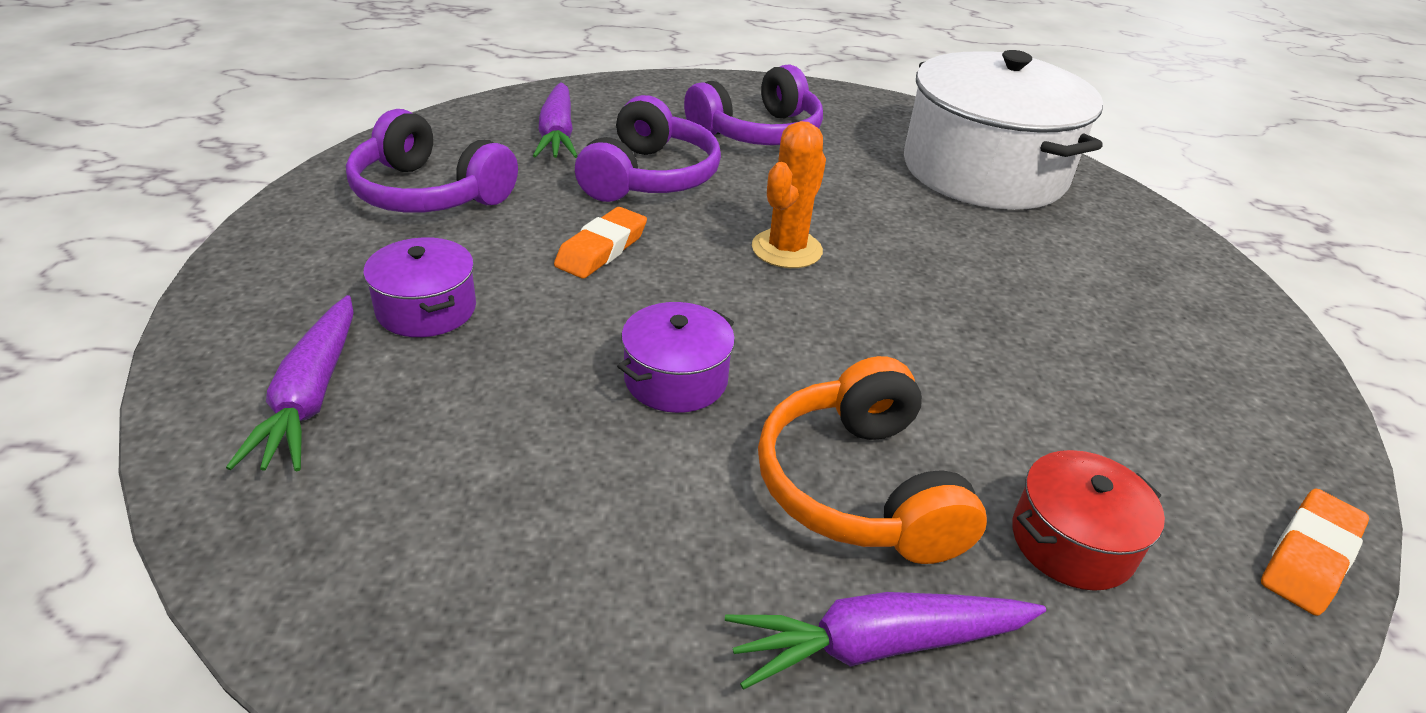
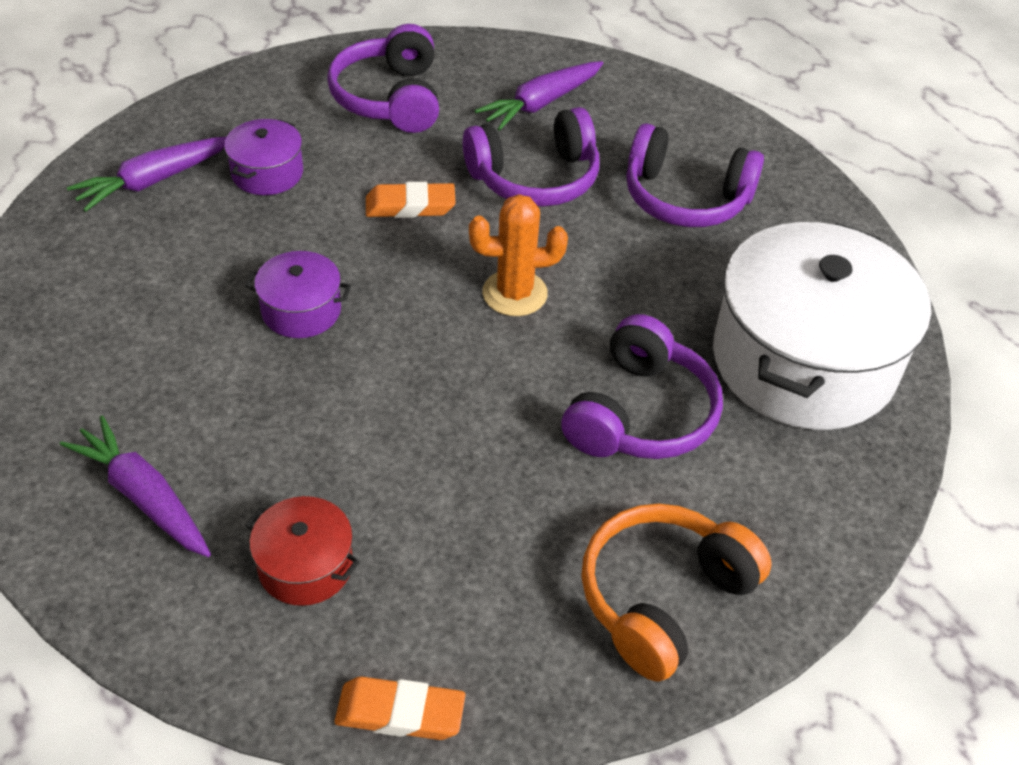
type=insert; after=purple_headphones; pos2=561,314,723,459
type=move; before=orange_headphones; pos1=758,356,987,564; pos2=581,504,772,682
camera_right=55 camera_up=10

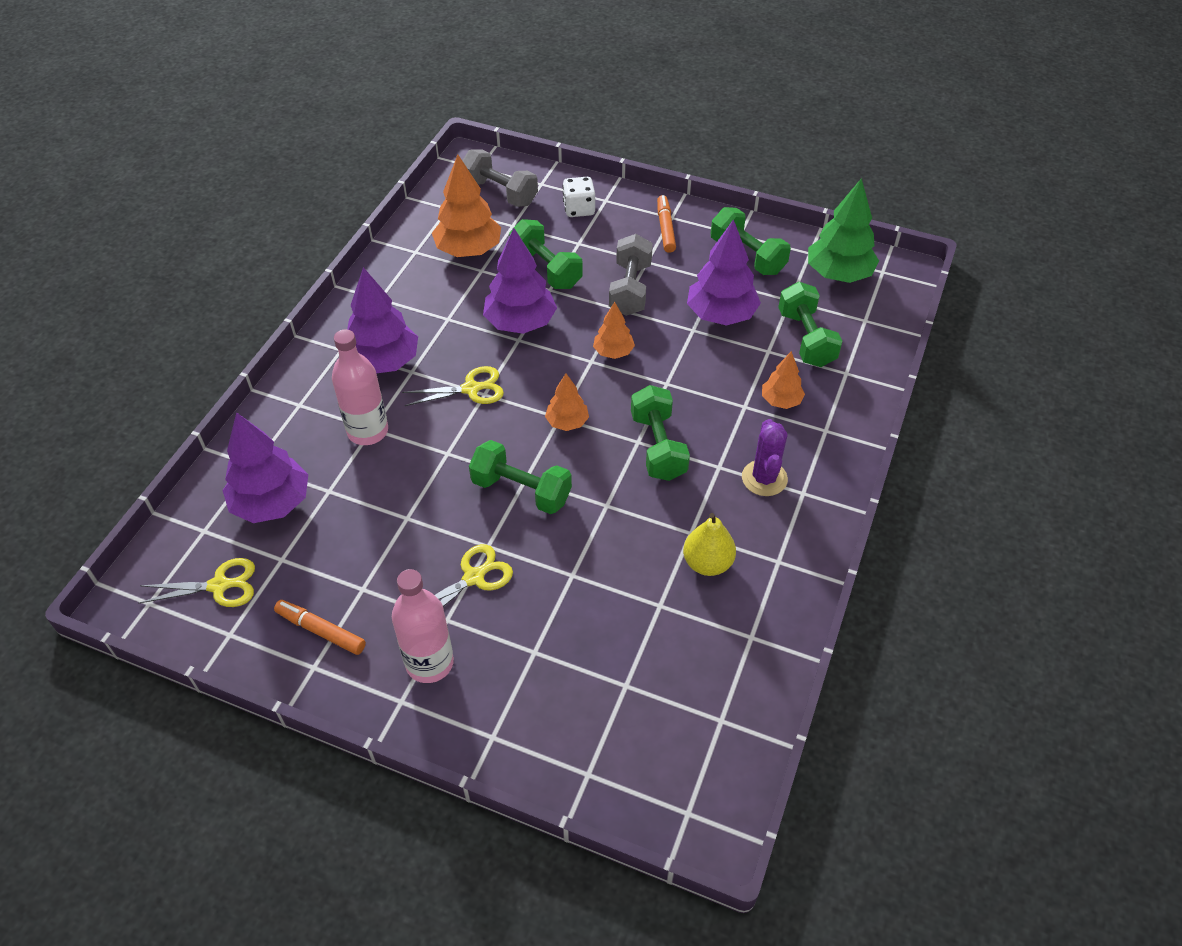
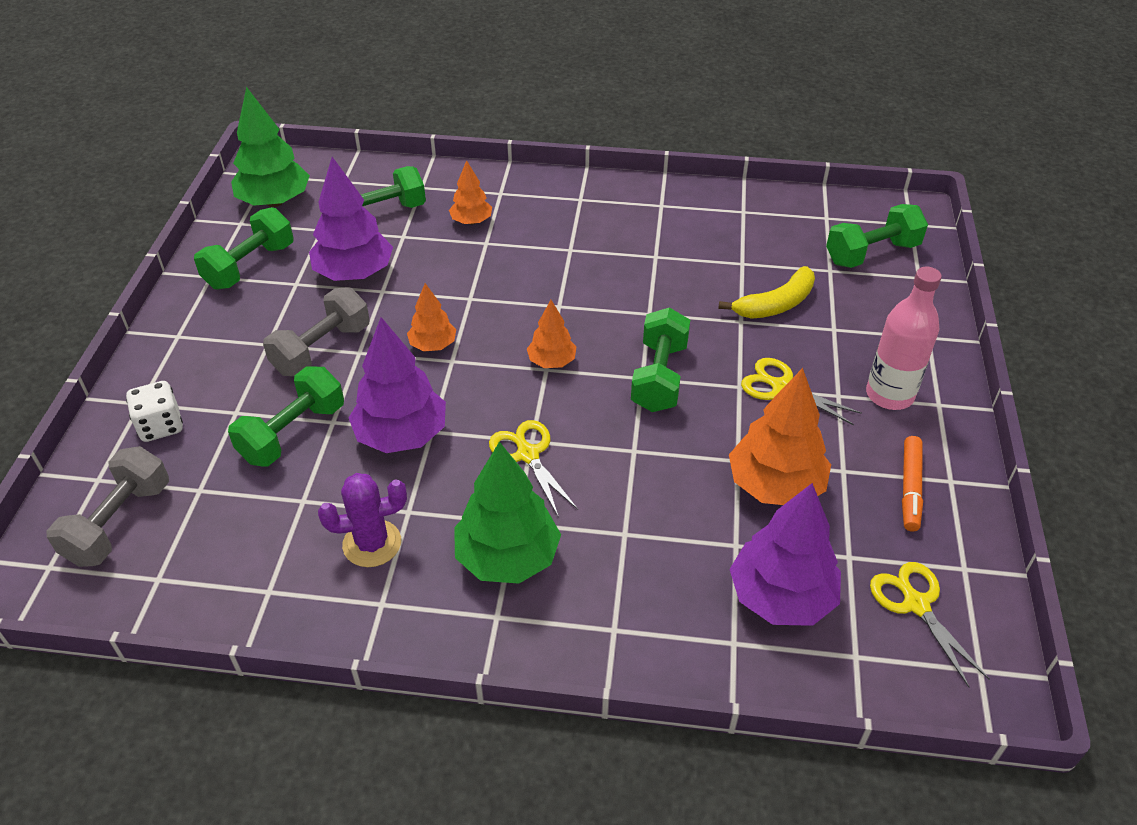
type=rotate; before=grey_dumbbell; pos1=609,234,653,316; pos2=263,287,370,376; turn=-45
type=move; before=purple_cactus; pos1=742,419,788,496; pos2=318,473,407,567
type=recolor; before=purple_tree; after=green_tree; pos1=347,267,418,373; pos2=454,442,561,584
type=insert; after=yellow_banana; pos2=718,266,815,319
type=move; before=orange_tree; pos1=432,154,501,257; pos2=729,368,831,505
type=move; before=green_dumbbell; pos1=631,385,690,481; pos2=826,204,928,268
type=delete; before=pink_bottle; pos1=332,329,388,445
type=delete; before=orange_marker; pos1=657,195,676,253
type=delete; before=yellow_pear; pos1=683,513,736,576
camera_right=-105 camera_up=-5

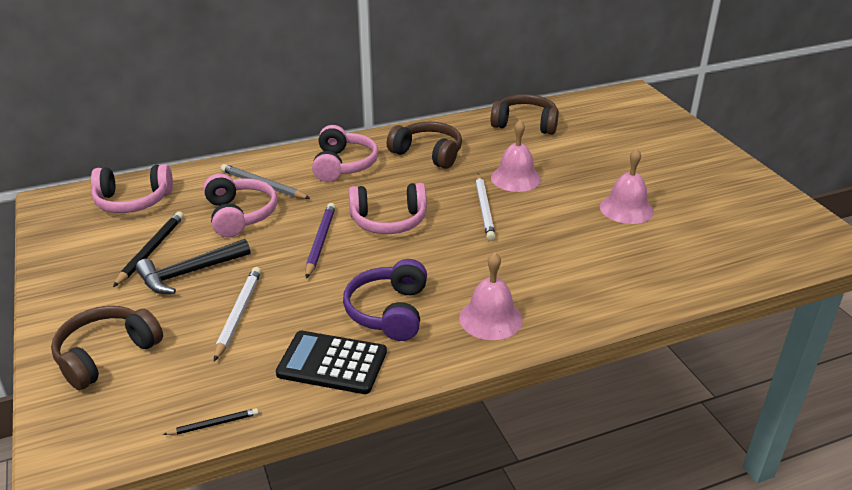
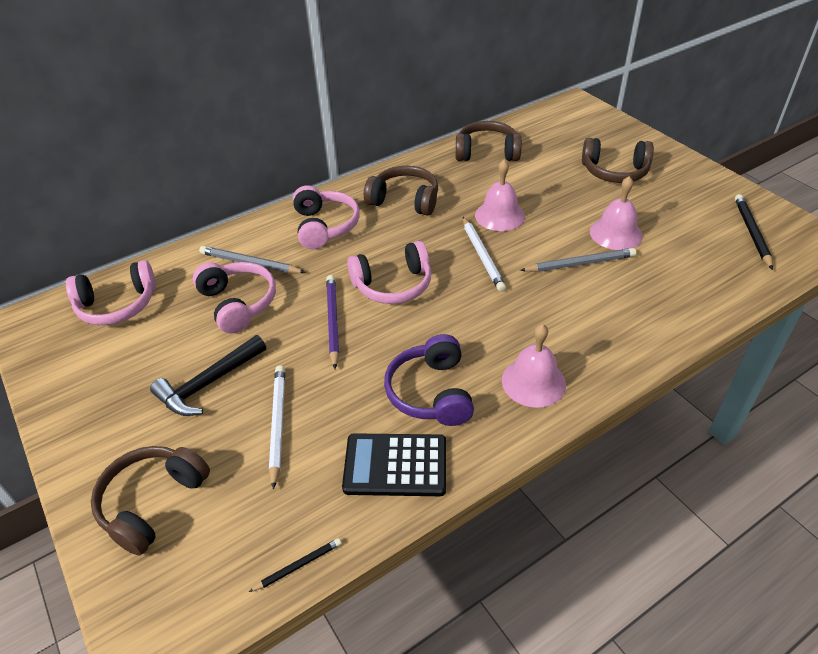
type=insert; after=grey_pencil; pos2=520,248,636,272
type=insert; after=brown_headphones; pos2=582,138,654,183
type=move; before=black_pencil; pos1=113,211,184,287; pos2=735,194,773,270
camera_right=-10 camera_up=10

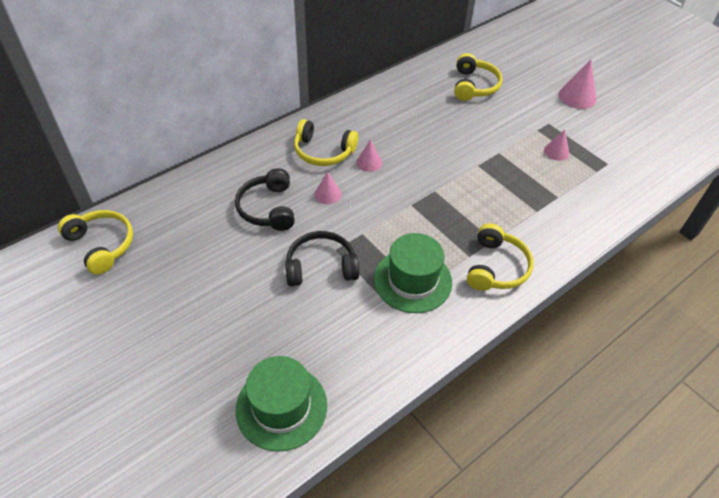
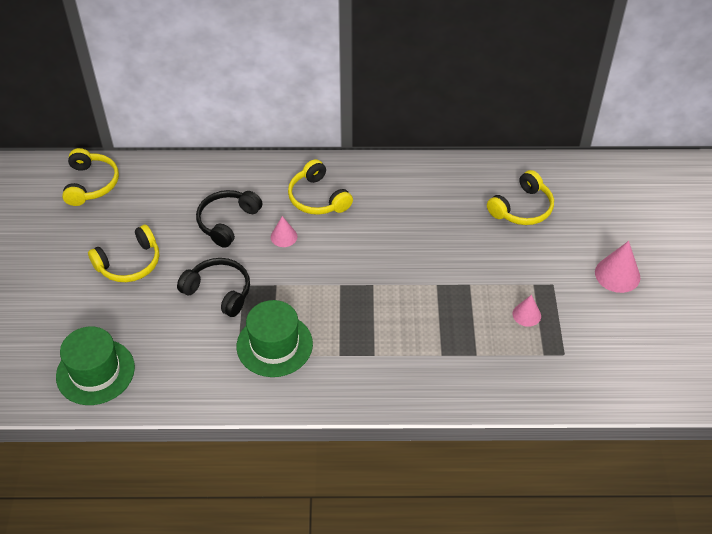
type=move; before=yellow_headphones; pos1=467,223,533,291; pos2=88,225,159,282
type=delete; before=pink_cone; pos1=356,140,382,172
camera_right=40 camera_up=0

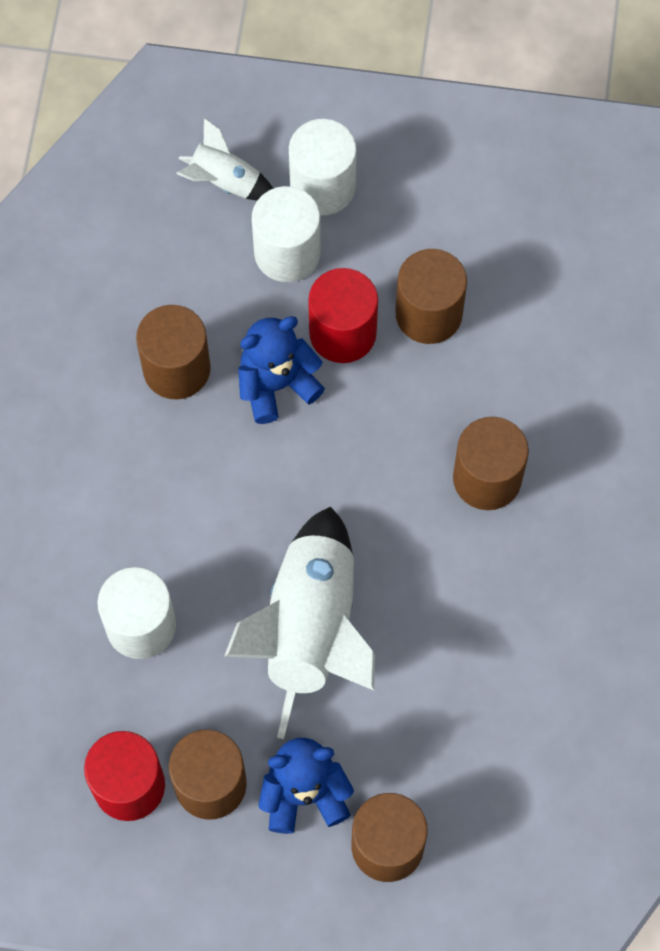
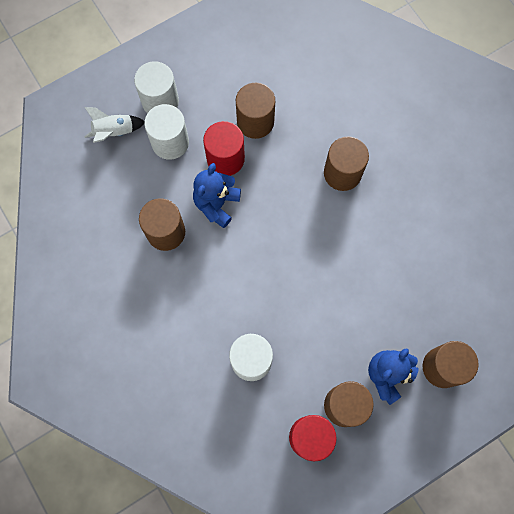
type=delete; before=white_rocket; pos1=224,507,375,739
camera_right=-40 camera_up=5

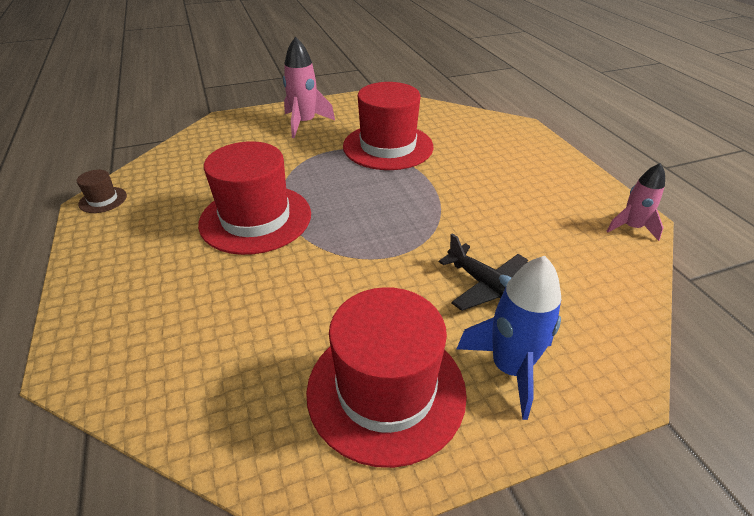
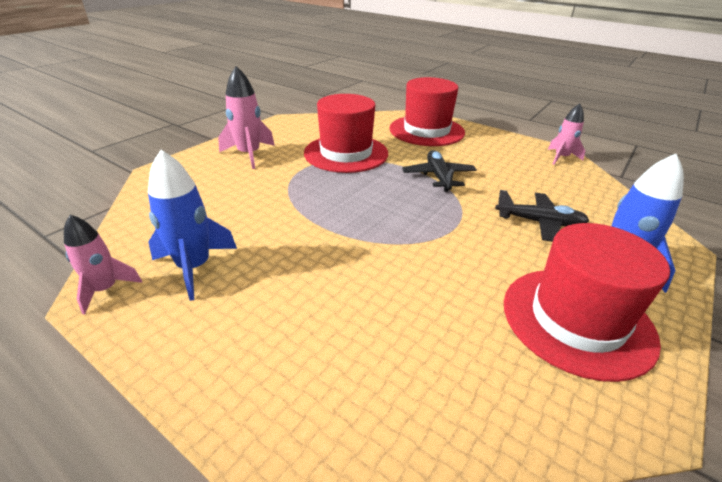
type=replace; before=brown_hat; after=pink_rocket; pos1=77,170,127,213; pos2=64,215,142,314
type=insert; after=blue_rocket; pos2=148,150,237,301
type=move; before=red_hat; pos1=198,141,311,255; pos2=389,77,465,146
type=insert; after=black_plane; pos2=402,150,477,192
camera_right=-35 camera_up=-5

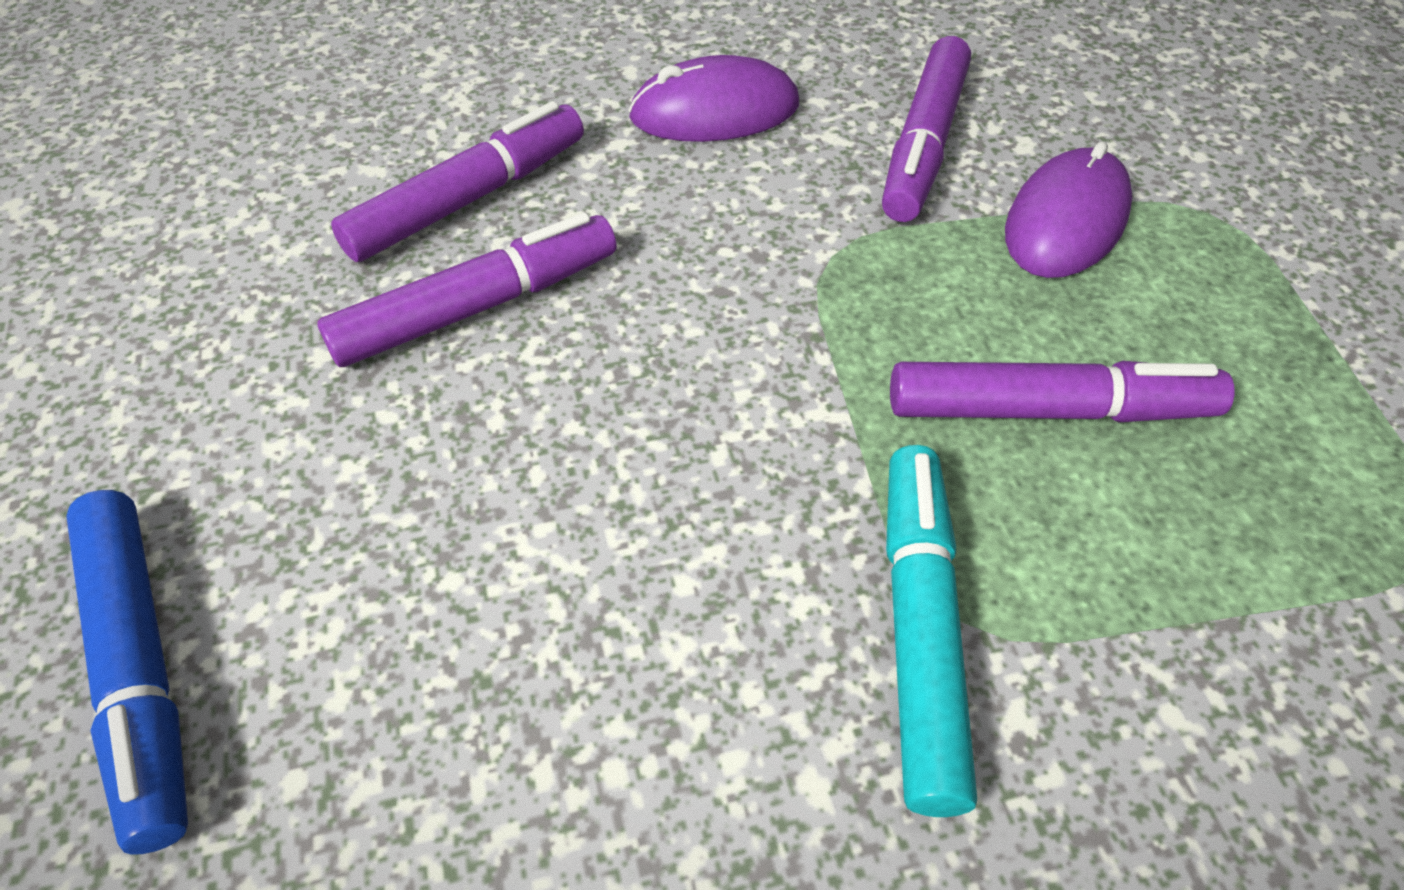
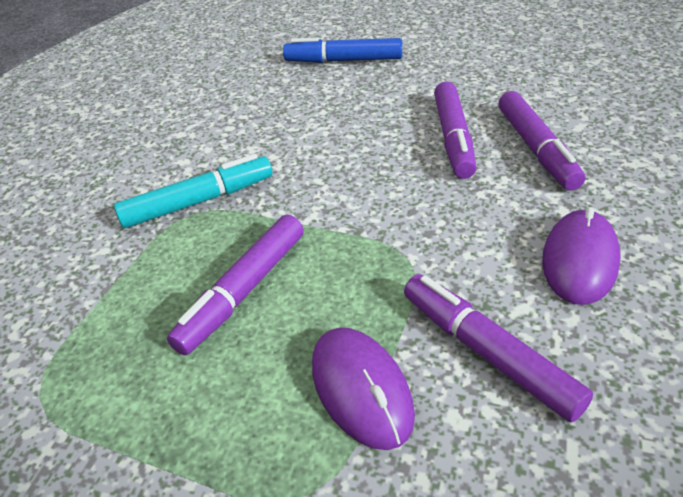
type=rotate; before=turquoise_marker; pos1=886,445,977,817; pos2=114,154,272,228; turn=-60
camera_right=125 camera_up=-10

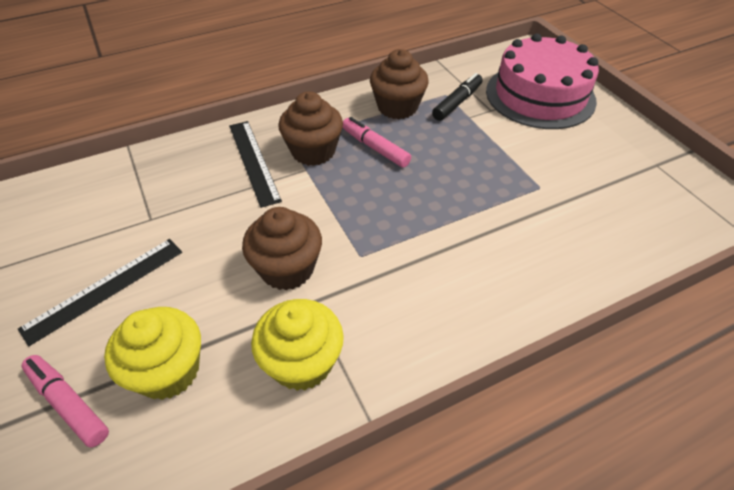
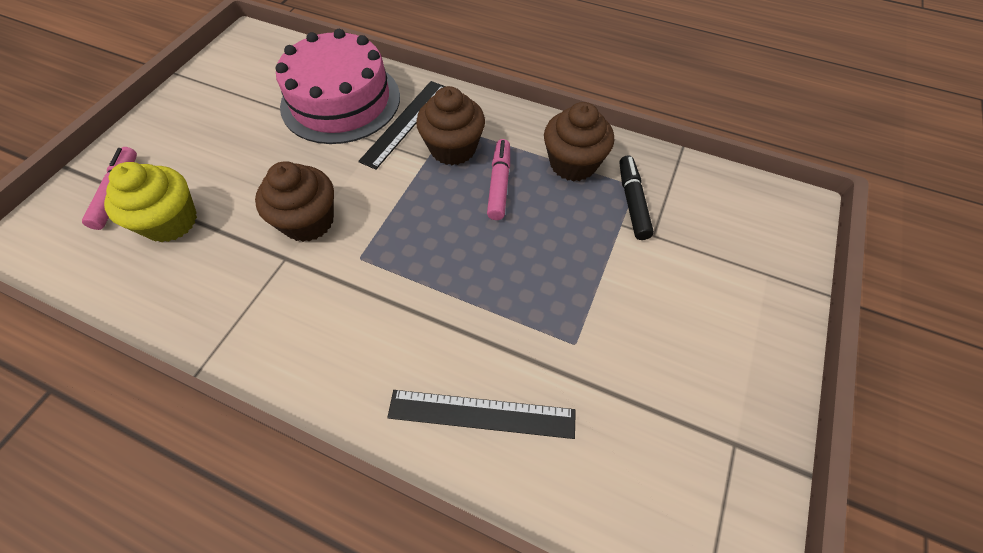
type=move; before=pink_cake; pos1=486,34,599,129; pos2=276,29,400,144
type=move; before=black_ruler; pos1=18,239,182,346; pos2=387,390,576,439
type=rotate; before=black_marker; pos1=432,73,483,121; pos2=619,155,654,240; turn=-90
type=delete; before=yellow_cupcake; pos1=251,299,344,391
camera_right=50 camera_up=10

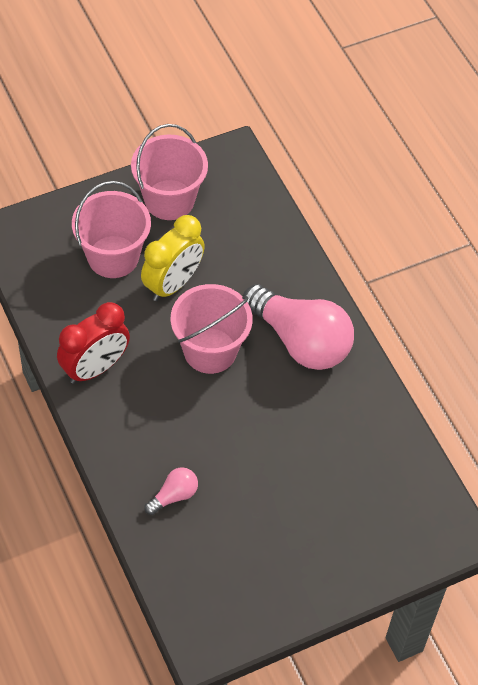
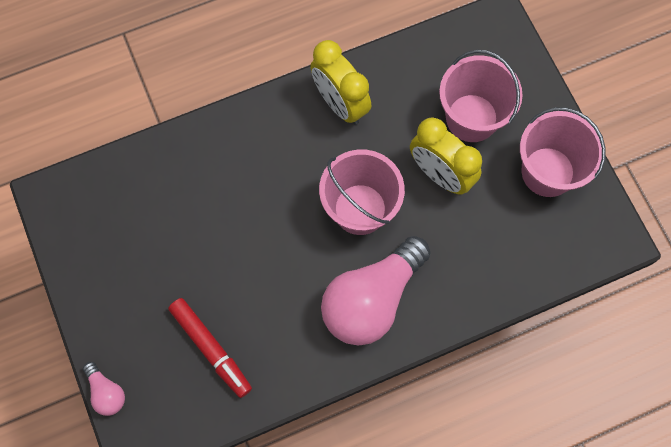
type=move; before=pink_light_bulb; pos1=145,467,198,515; pos2=83,362,125,416
type=insert; after=red_marker; pos2=168,298,252,398
type=recolor; before=red_clock; after=yellow_clock; pos1=57,302,130,384; pos2=310,40,371,125
camera_right=95 camera_up=15

